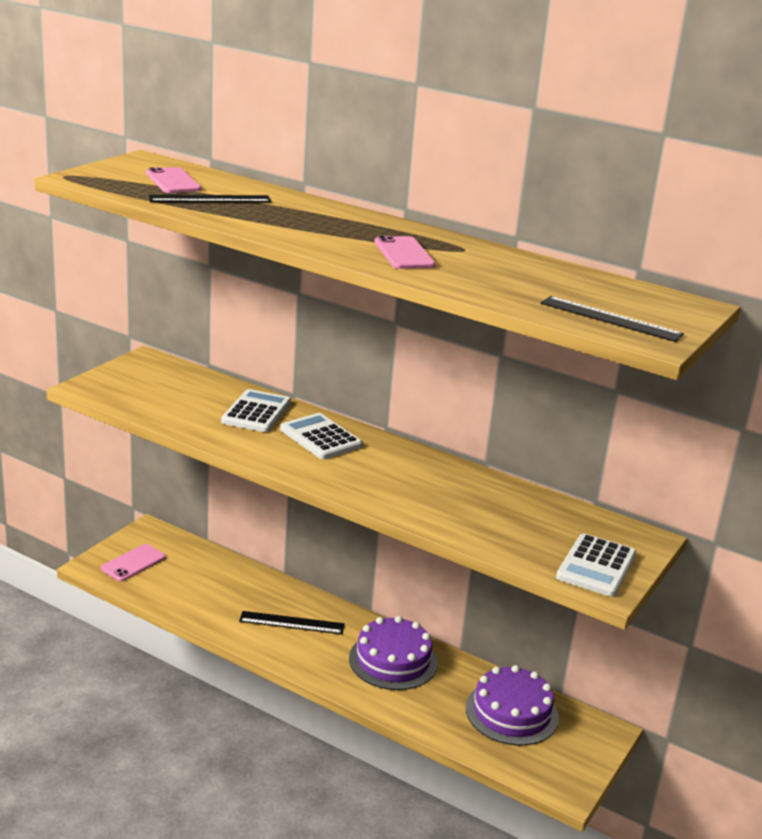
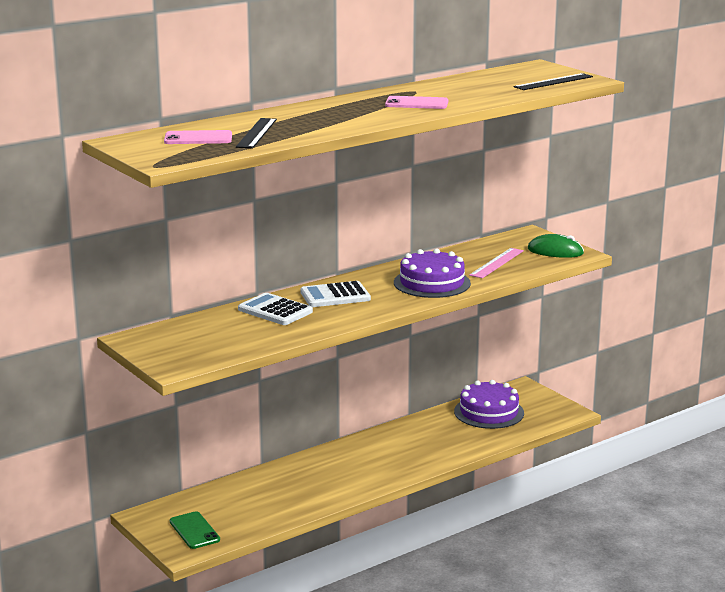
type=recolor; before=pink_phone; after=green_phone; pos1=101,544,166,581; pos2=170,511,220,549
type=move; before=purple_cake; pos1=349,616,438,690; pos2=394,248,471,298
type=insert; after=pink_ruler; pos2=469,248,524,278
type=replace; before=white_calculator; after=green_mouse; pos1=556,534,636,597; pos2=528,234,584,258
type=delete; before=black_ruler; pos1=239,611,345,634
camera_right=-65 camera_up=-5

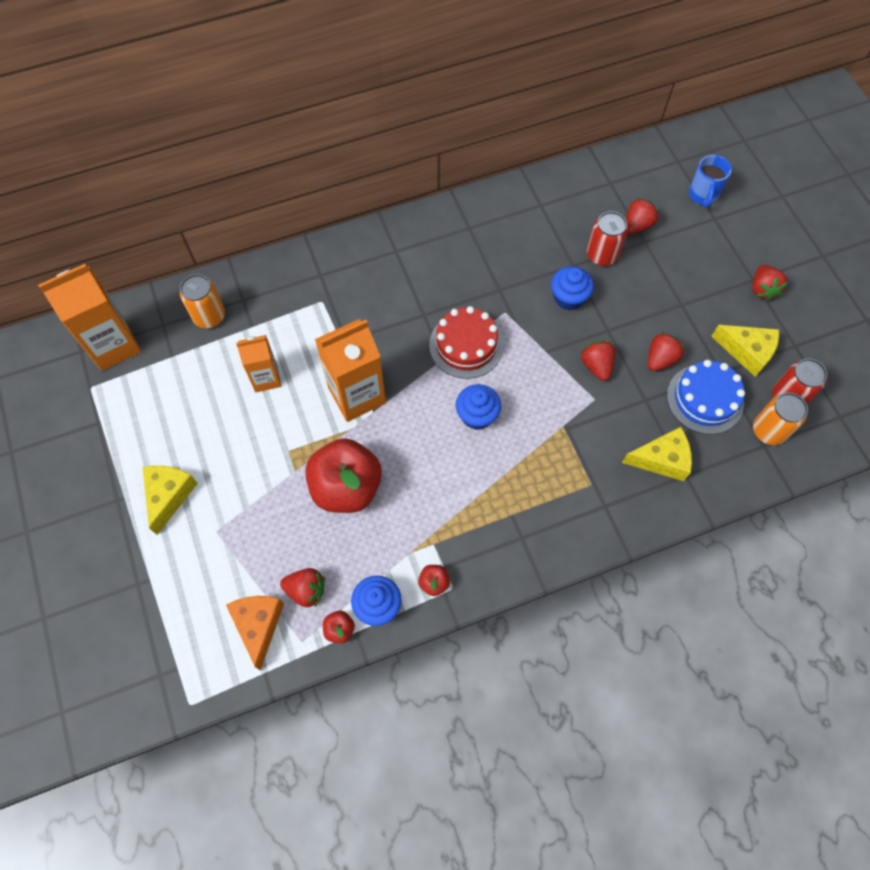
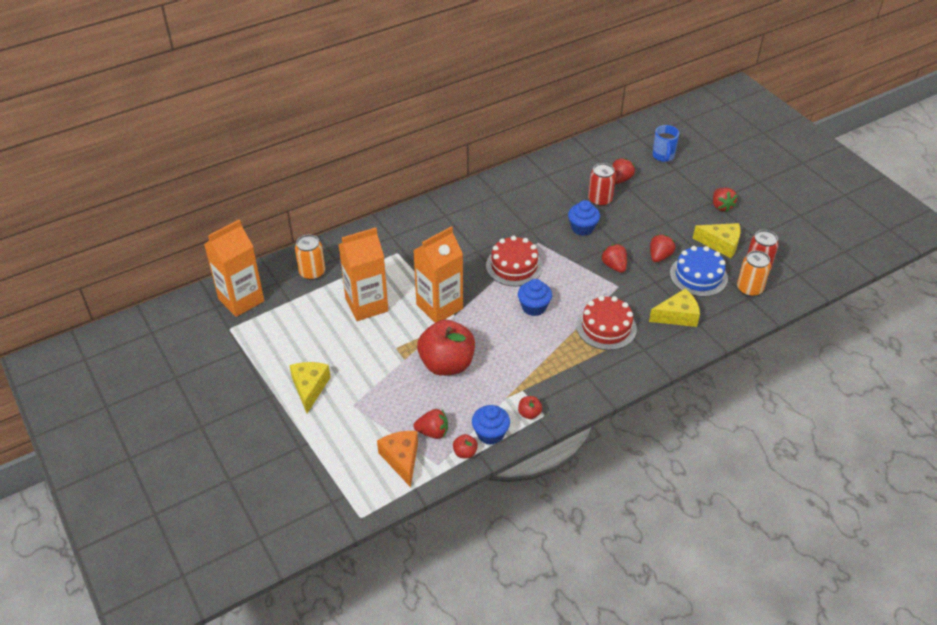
type=resize; before=orange_carton; pos1=236,335,281,392; pos2=338,227,388,321; scale=1.64
type=insert; after=red_cake; pos2=576,296,637,350
camera_right=-10 camera_up=-20

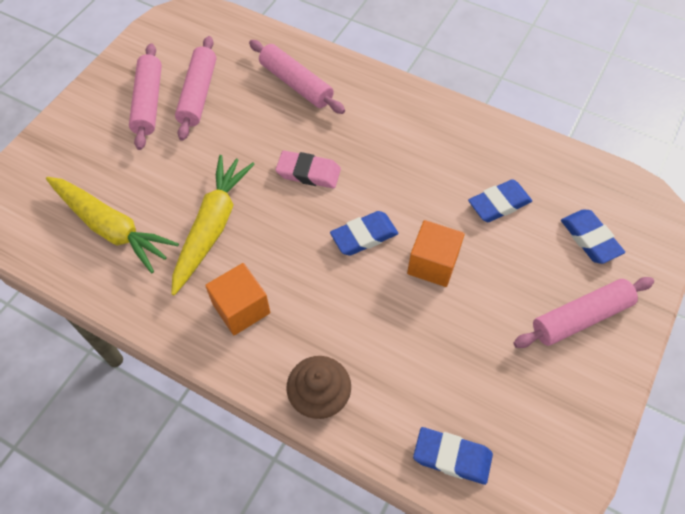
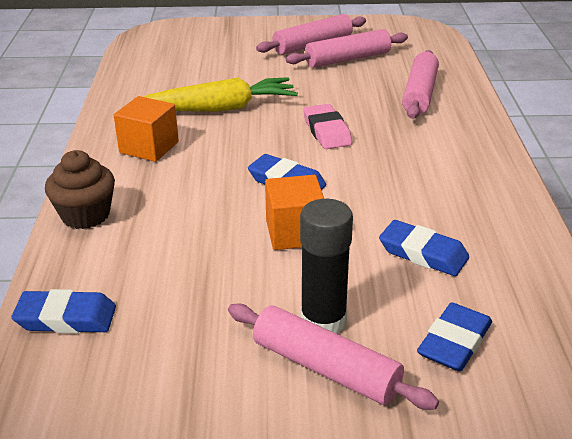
type=rotate; before=blue_eraser; pos1=413,427,493,485; pos2=11,289,116,333; turn=-75
type=insert; after=black_glue_stick; pos2=300,199,353,334
type=delete; before=yellow_carrot; pos1=46,177,179,273
camera_right=60 camera_up=-25

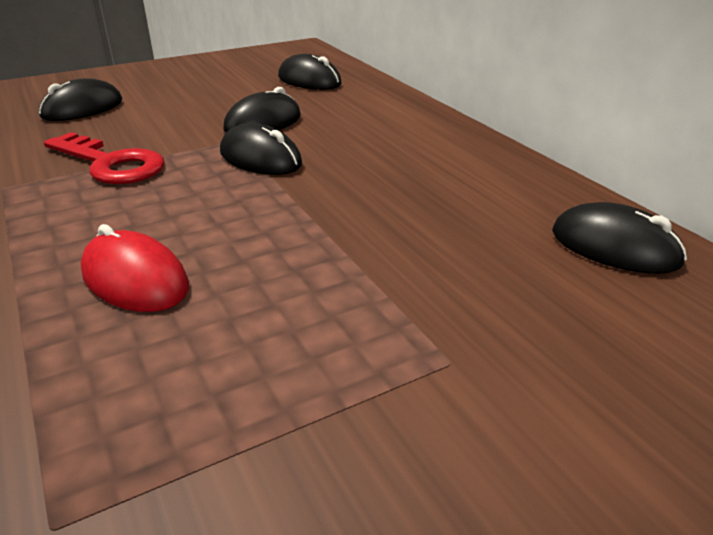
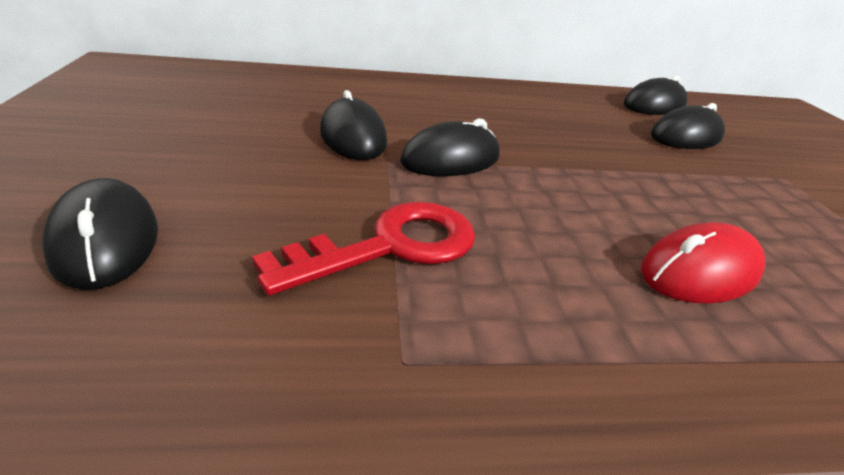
type=move; before=black_mouse; pos1=278,54,342,90; pos2=651,103,725,149
camera_right=-70 camera_up=0

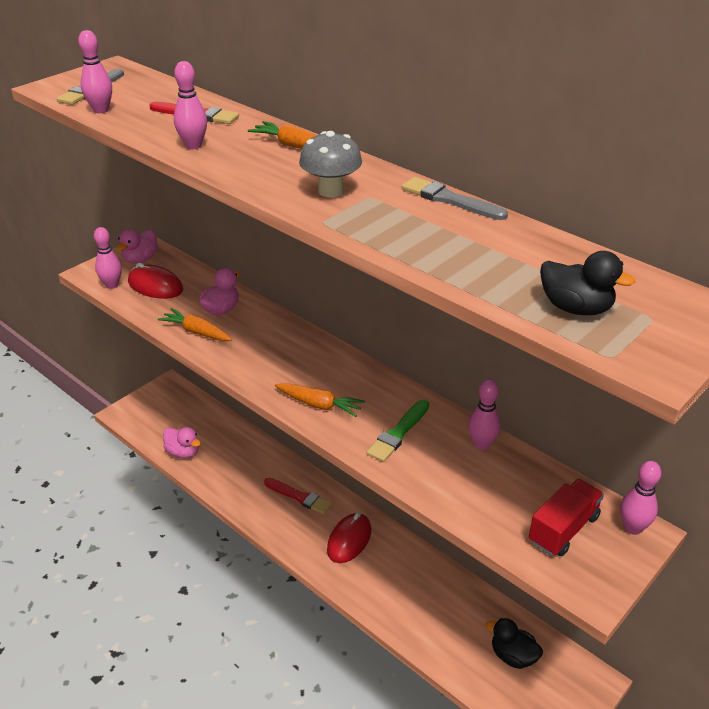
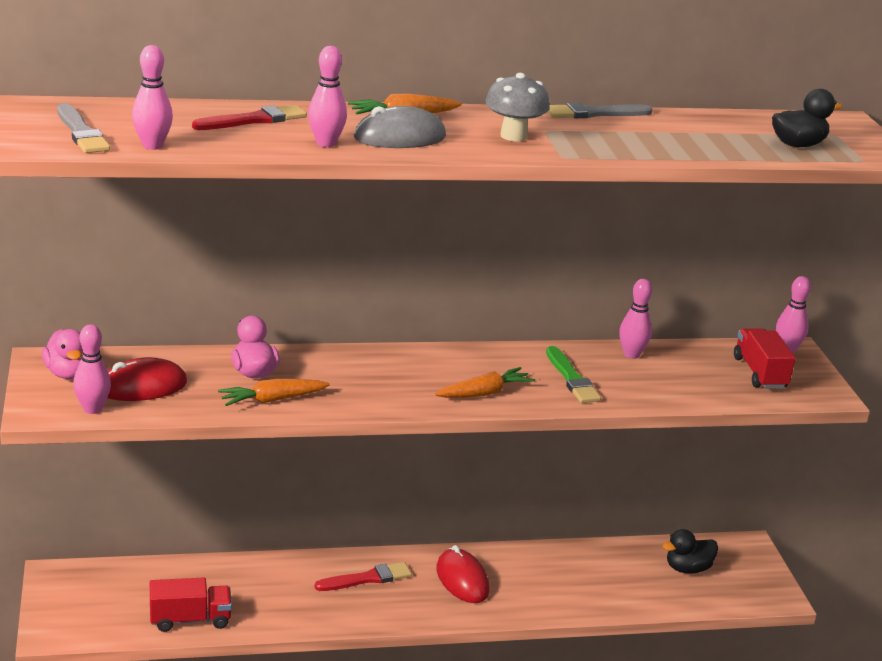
type=replace; before=pink_duck; after=red_truck; pos1=163,427,201,458; pos2=150,577,232,632
type=insert; after=grey_mouse; pos2=354,106,446,148
camera_right=-55 camera_up=-10

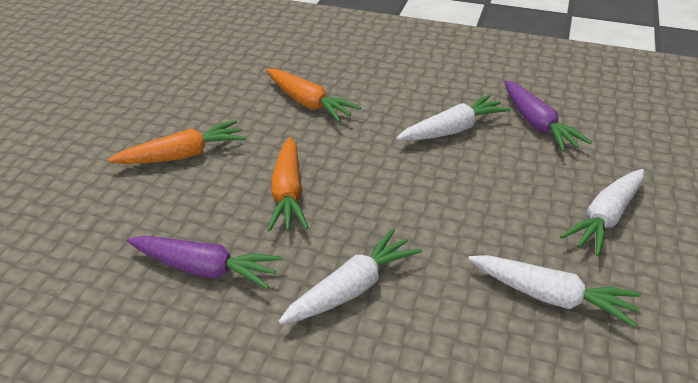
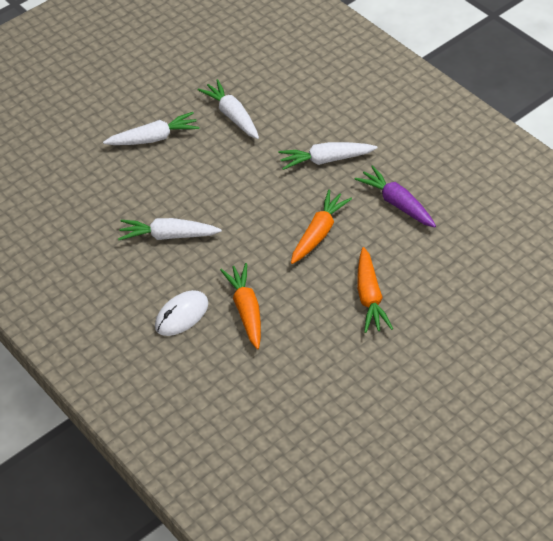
type=insert; after=white_mouse; pos2=155,290,208,336
type=rotate; before=orange_carrot; pos1=108,120,246,164; pos2=357,247,393,333; turn=-105
type=delete; before=purple_carrot; pos1=504,80,592,152
camera_right=-145 camera_up=10

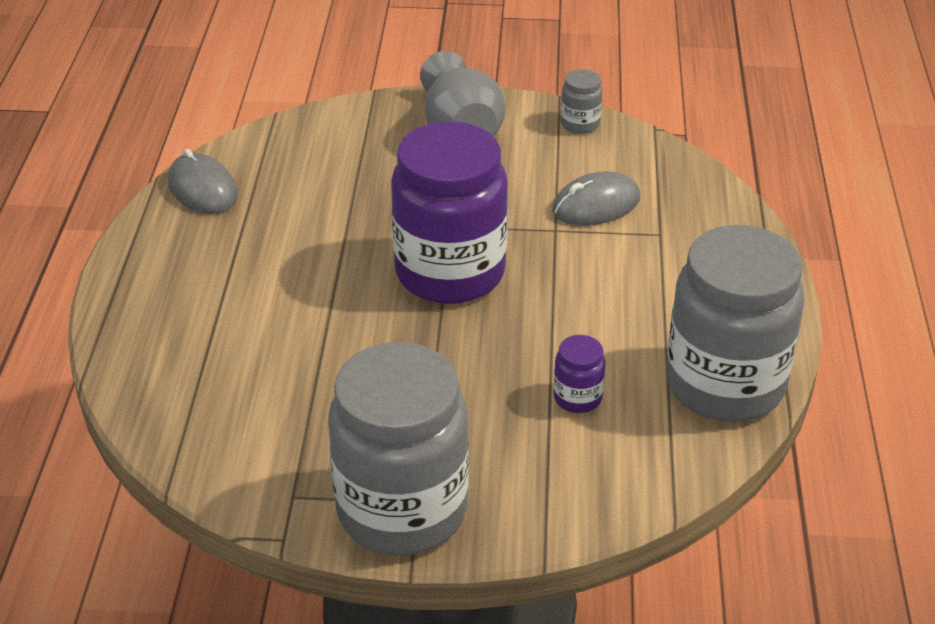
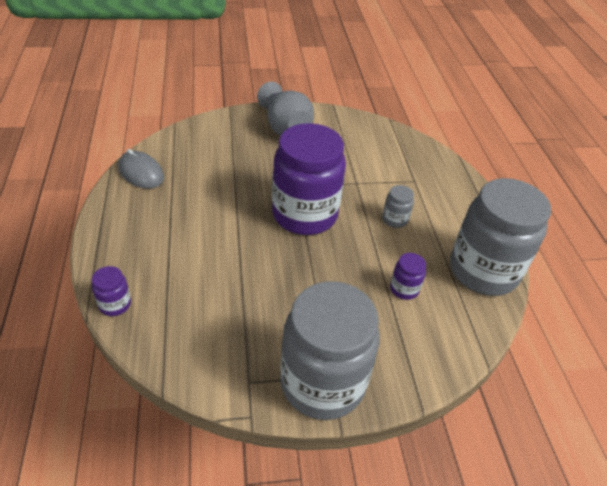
type=insert; after=purple_jar; pos2=92,266,131,316
type=move; before=grey_jar; pos1=560,69,602,134; pos2=382,185,414,228
type=delete; before=grey_mouse; pos1=552,171,640,225
camera_right=-15 camera_up=5

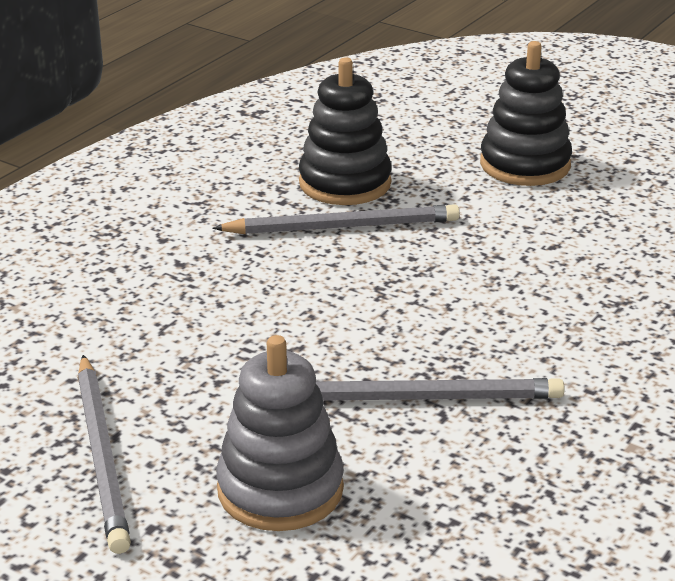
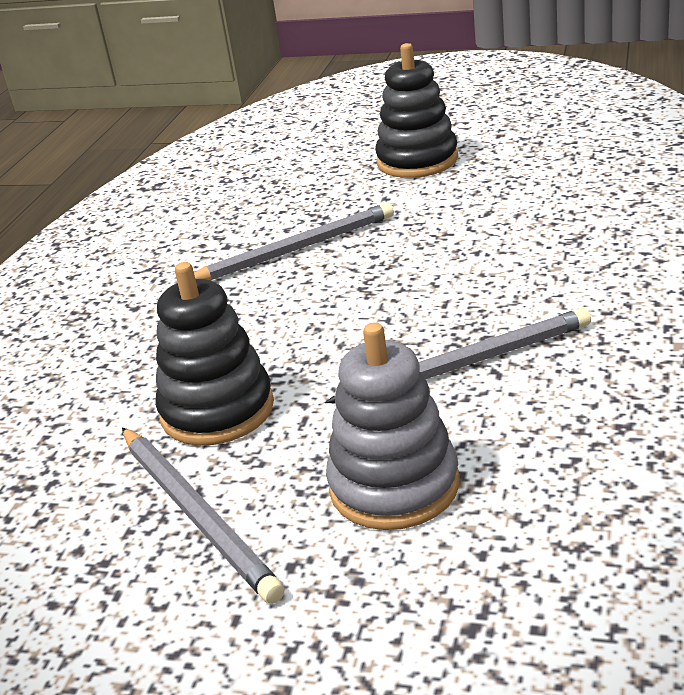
type=move; before=black_stacking_toy; pos1=299,57,392,205; pos2=155,262,274,446
camera_right=-15 camera_up=0

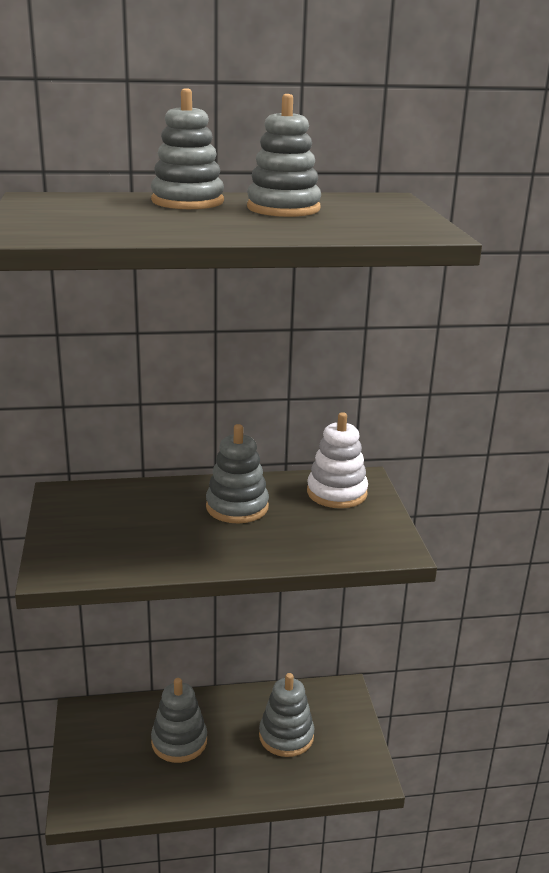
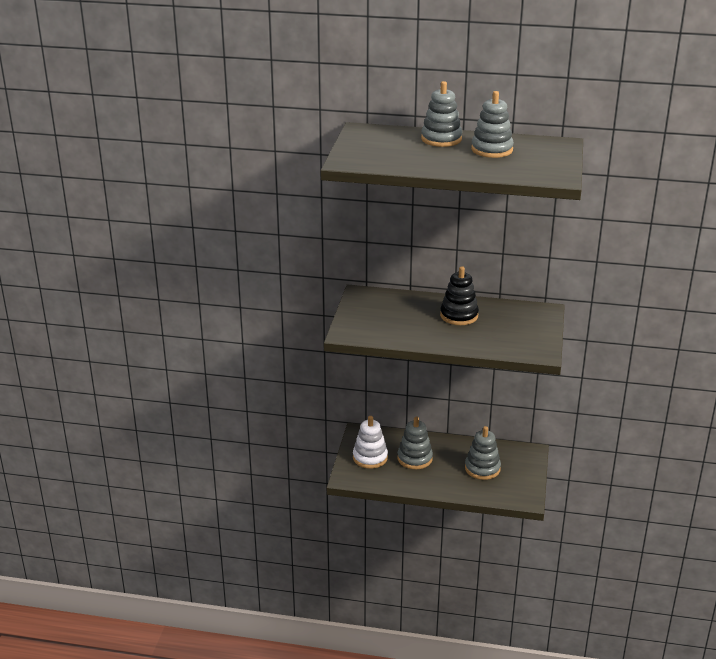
type=move; before=white_stacking_toy; pos1=307,412,368,508; pos2=353,416,388,469
type=recolor; before=grey_stacking_toy; after=black_stacking_toy; pos1=206,424,269,523; pos2=440,266,479,325
camera_right=20 camera_up=5

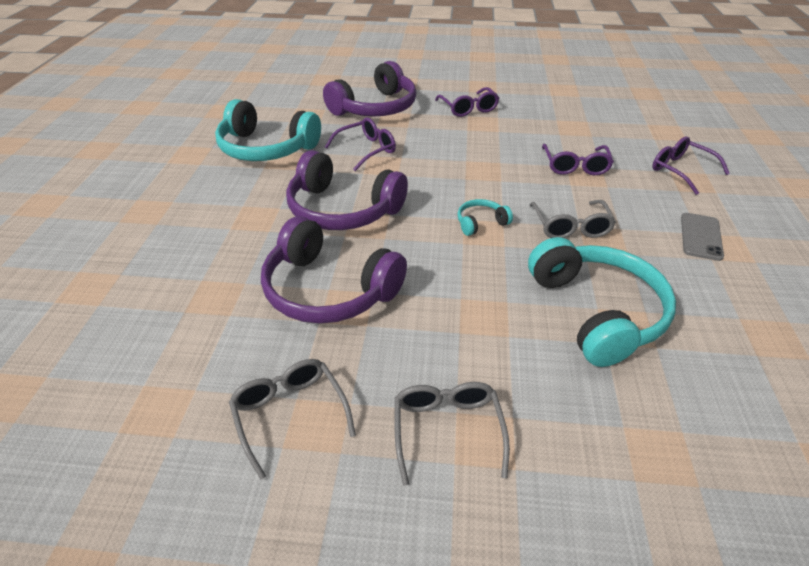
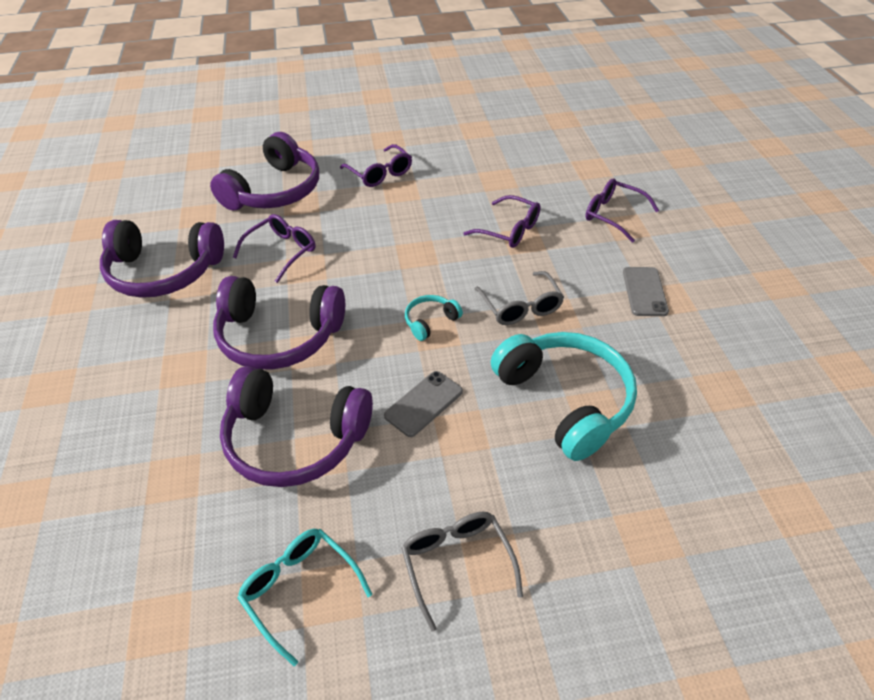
type=recolor; before=turquoise_headphones; after=purple_headphones; pos1=215,99,321,161; pos2=100,220,224,298
type=recolor; before=grey_glasses; after=turquoise_glasses; pos1=229,359,356,479; pos2=237,529,372,666
type=insert; after=grey_phone; pos2=384,371,463,437
type=rotate; before=purple_glasses; pos1=542,144,614,175; pos2=463,195,541,248; turn=-45
camera_right=-15 camera_up=5

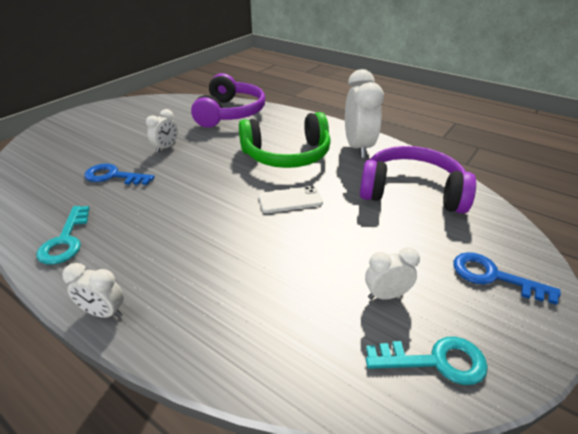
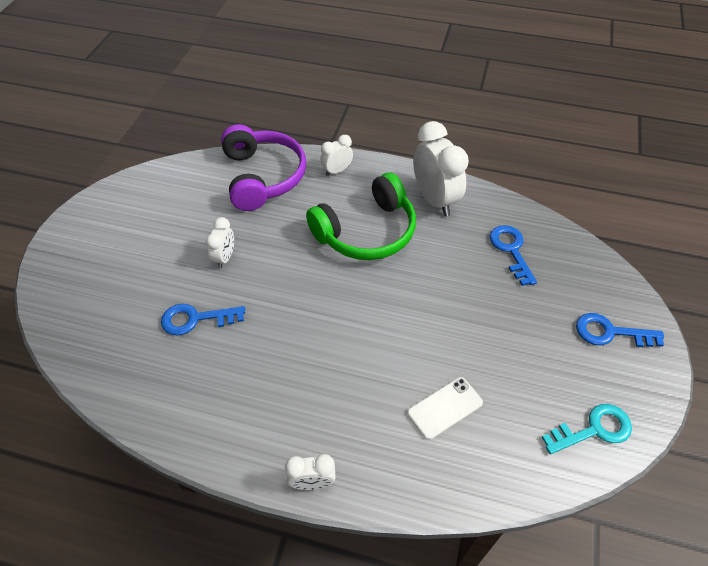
type=move; before=white_clock; pos1=365,247,420,299; pos2=321,135,353,176
type=move; before=white_phone; pos1=259,186,323,213; pos2=407,377,483,440
type=replace; before=purple_headphones; after=blue_key; pos1=360,146,476,214; pos2=490,225,537,286
type=delete; before=turquoise_key; pos1=36,206,90,265
camera_right=-20 camera_up=15

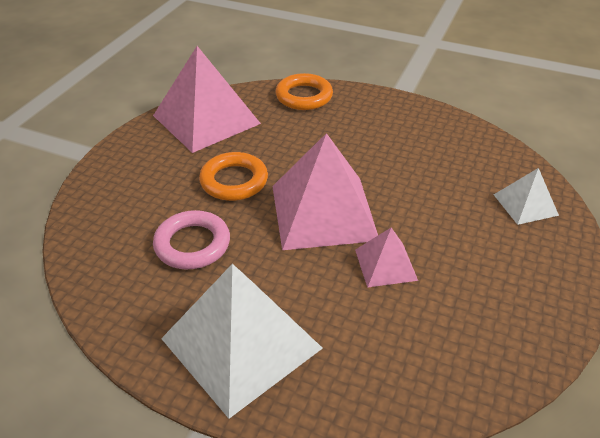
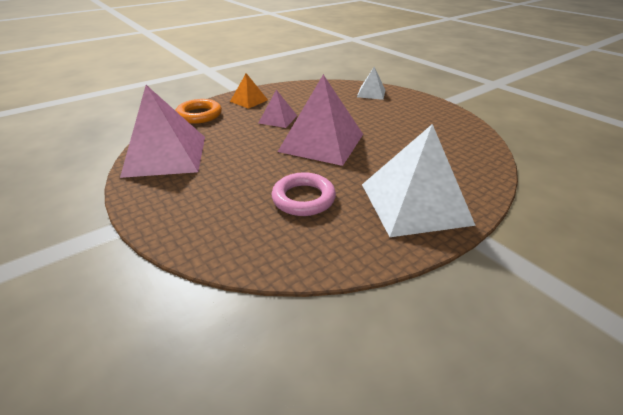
type=insert; after=orange_pyramid; pos2=230,73,268,109
type=move; before=pink_pyramid; pos1=355,227,418,288; pos2=259,90,297,128
type=delete; before=orange_ring; pos1=199,152,268,201
camera_right=-60 camera_up=-5

